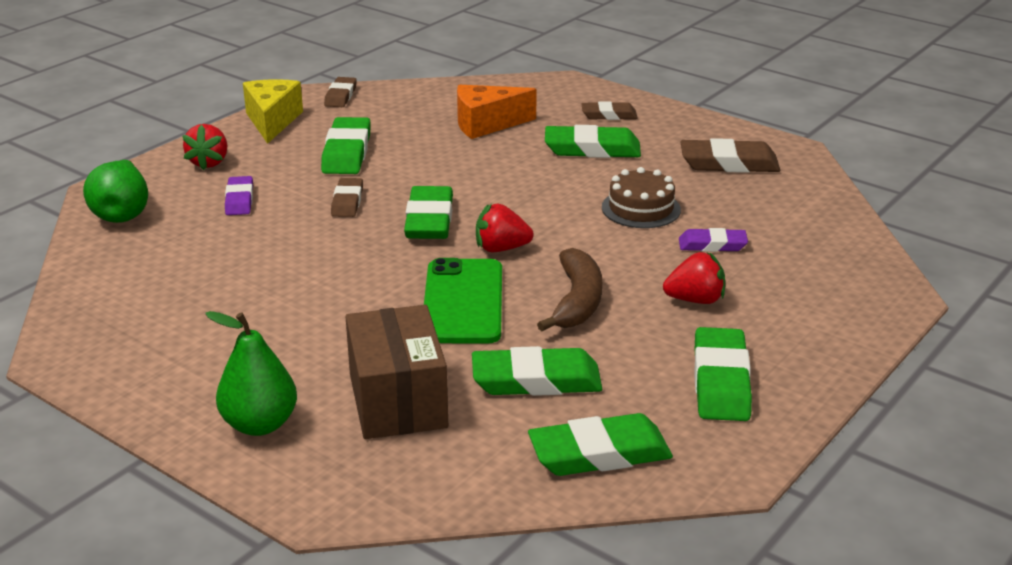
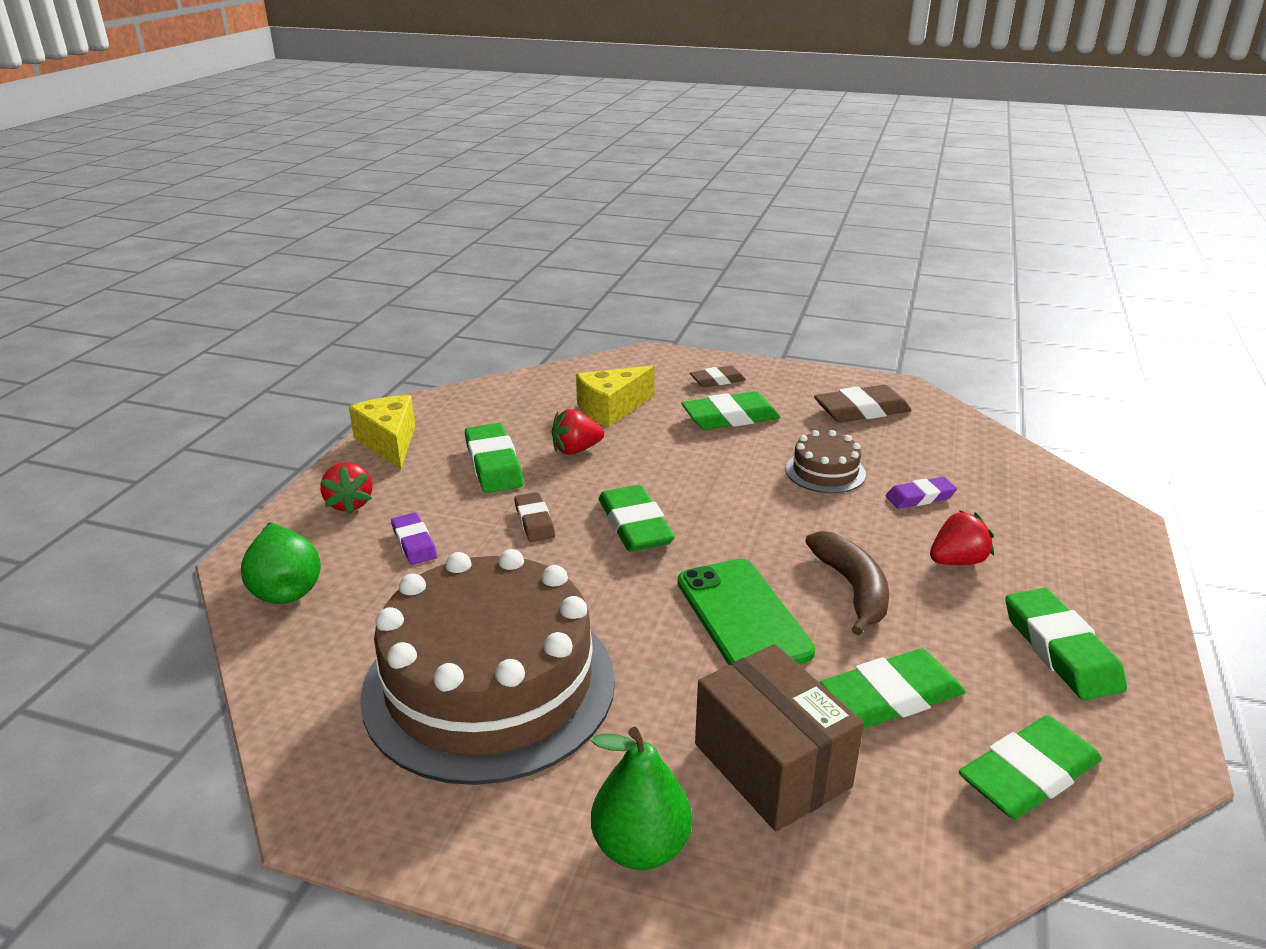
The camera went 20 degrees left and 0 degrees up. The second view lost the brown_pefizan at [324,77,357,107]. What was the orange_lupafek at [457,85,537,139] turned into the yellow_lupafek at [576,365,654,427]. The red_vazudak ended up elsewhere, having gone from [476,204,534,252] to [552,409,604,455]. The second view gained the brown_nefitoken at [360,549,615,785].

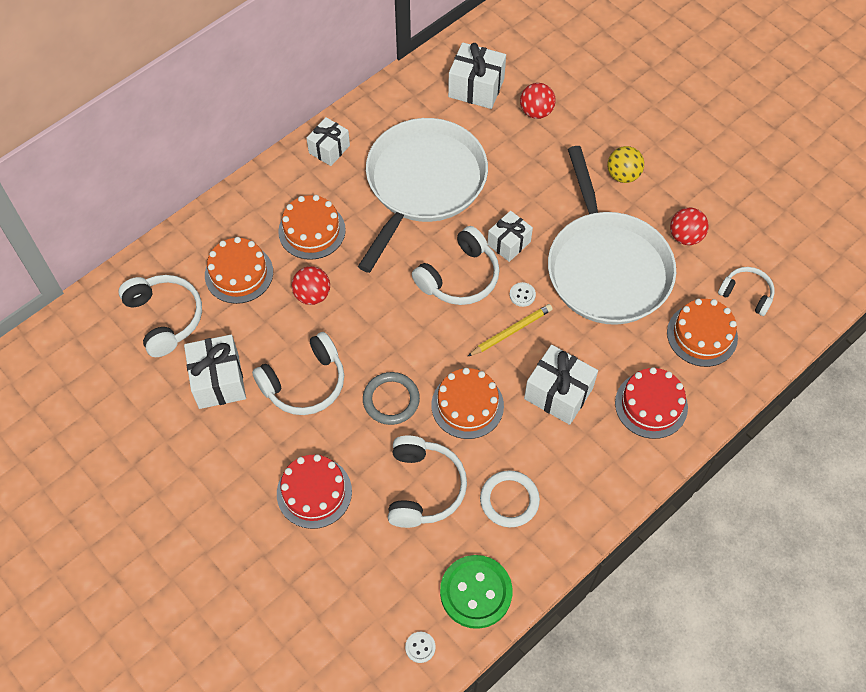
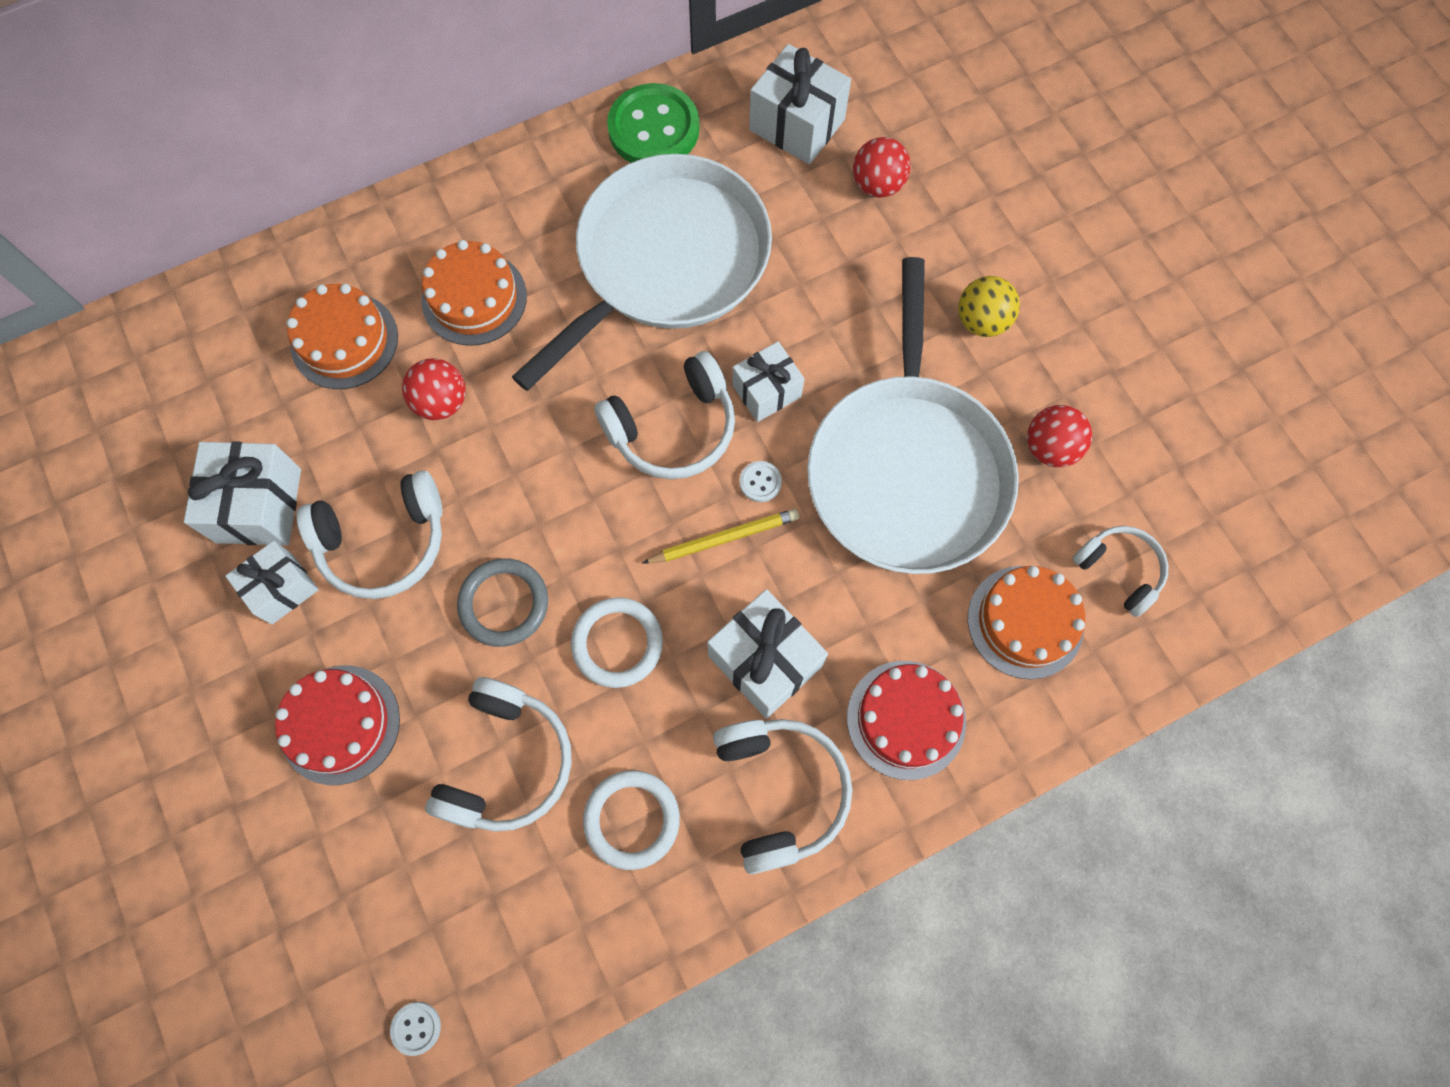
The camera went 15 degrees right and 10 degrees up. The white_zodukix ended up elsewhere, having gone from [119,275,202,357] to [713,719,852,874]. The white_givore ended up elsewhere, having gone from [307,117,350,166] to [225,541,319,624]. Where the orange_nefitoken stood at [431,368,504,439], the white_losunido came to stand at [571,597,663,688]. The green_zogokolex ended up elsewhere, having gone from [440,555,513,629] to [607,83,700,163].

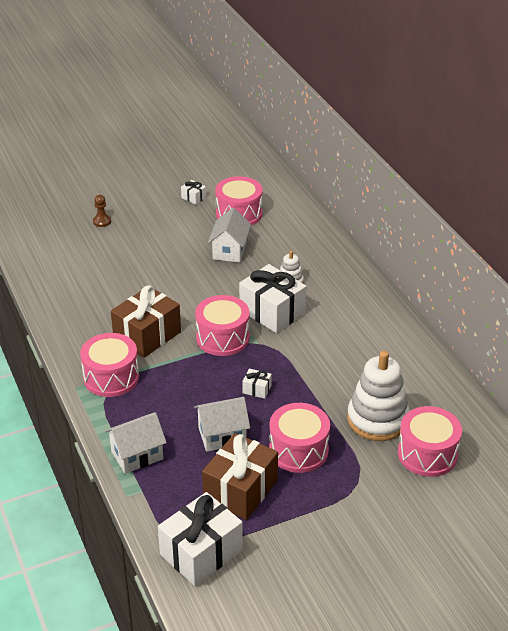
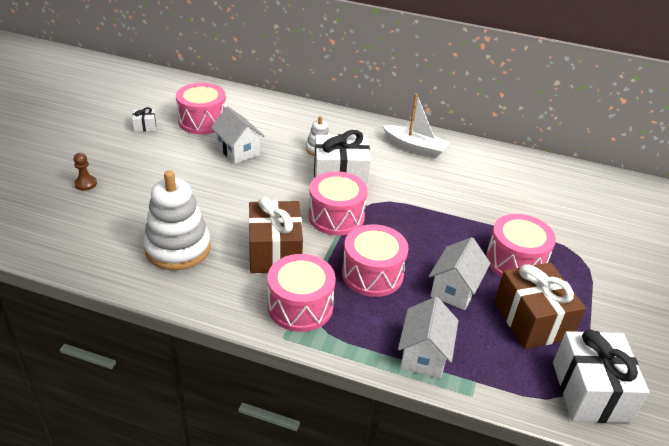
The camera went 50 degrees left and 0 degrees up. The second view lost the white_givore at [242,368,272,399]. The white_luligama ended up elsewhere, having gone from [347,351,409,441] to [143,170,211,270]. The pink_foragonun ended up elsewhere, having gone from [398,406,462,477] to [342,224,408,297]. The second view gained the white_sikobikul at [383,93,450,159].

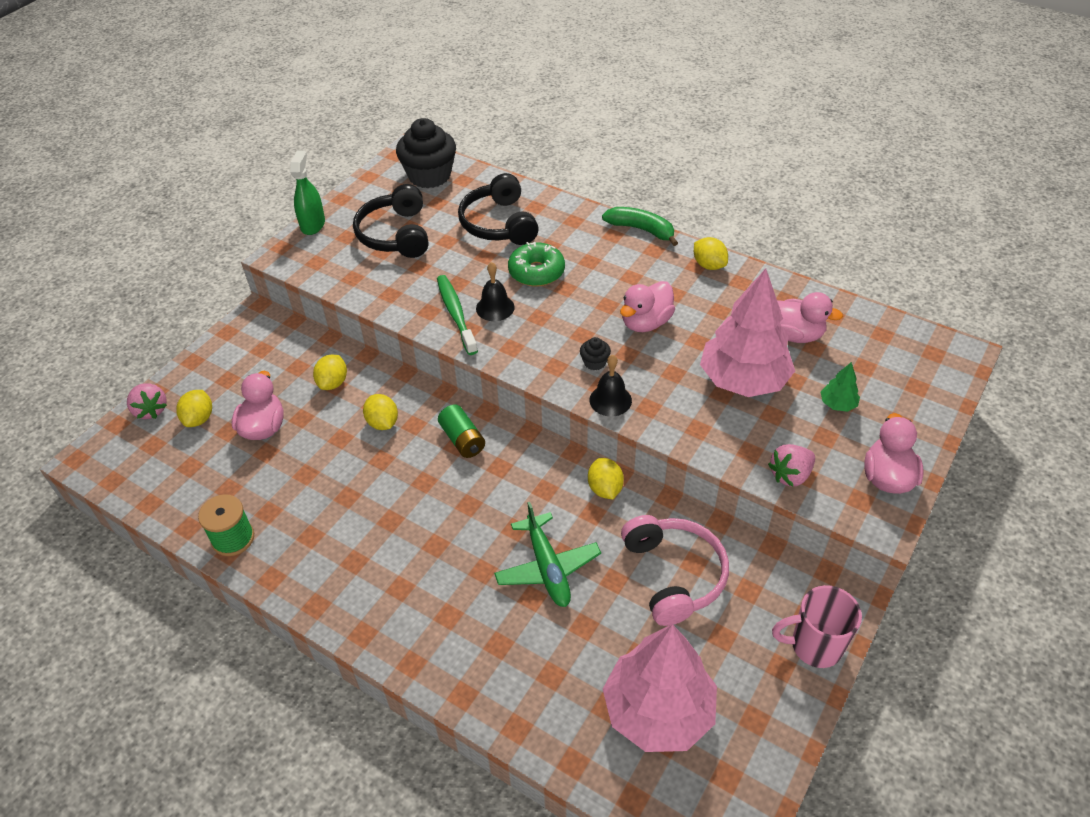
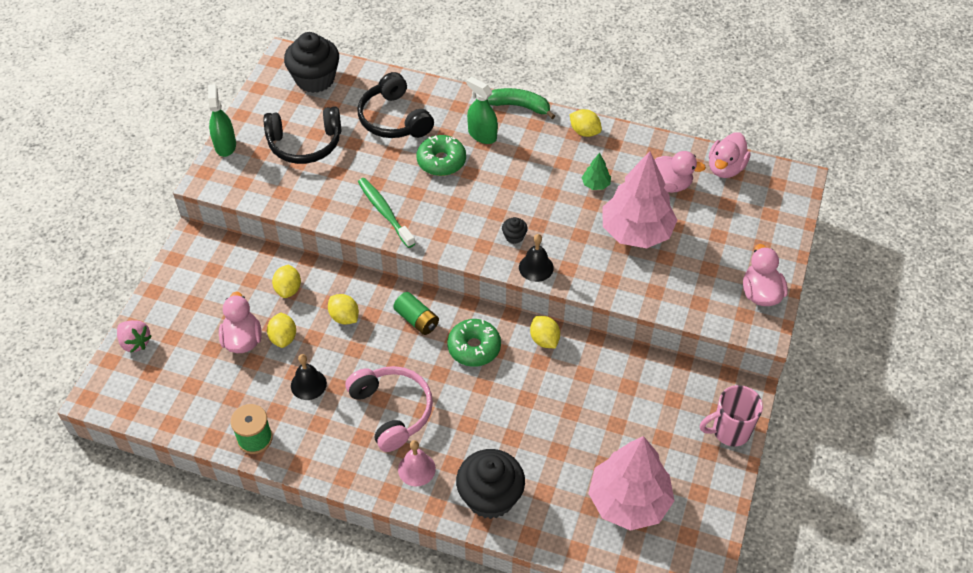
The camera went 15 degrees left and 5 degrees up. The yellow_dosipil ended up elsewhere, having gone from [176,390,212,427] to [267,313,296,348]. The black_zodukix at [353,184,428,258] ended up facing another way, 75 degrees counterclockwise from before. The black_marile ended up elsewhere, having gone from [476,262,515,321] to [291,354,327,400]. The second view lost the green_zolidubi at [494,502,601,607]. The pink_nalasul ended up elsewhere, having gone from [620,281,675,332] to [709,132,751,178]. The pink_zodukix ended up elsewhere, having gone from [621,515,729,626] to [345,366,433,452]. The second view lost the pink_vazudak at [768,444,815,487]. The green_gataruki ended up elsewhere, having gone from [820,362,860,412] to [582,153,611,190]. The second view gained the pink_marile at [398,440,436,486]. The second view gained the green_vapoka at [447,319,501,367]. The second view gained the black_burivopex at [456,449,525,519]. The second view gained the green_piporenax at [466,77,498,144].

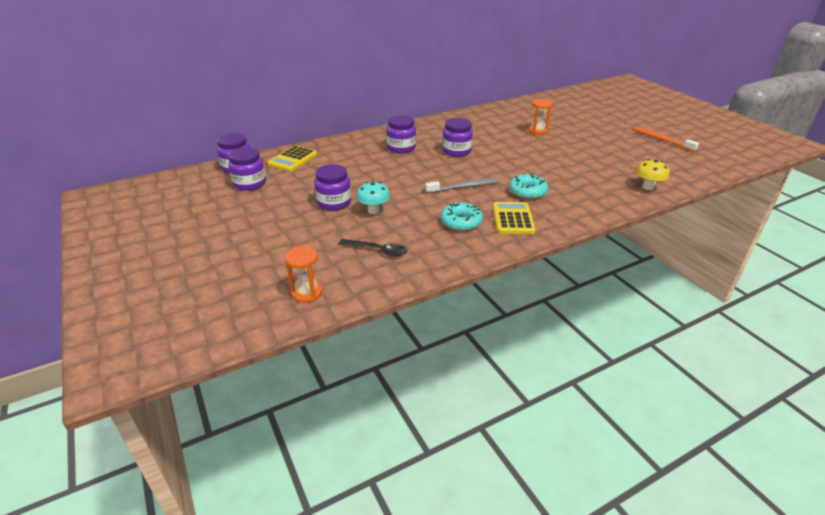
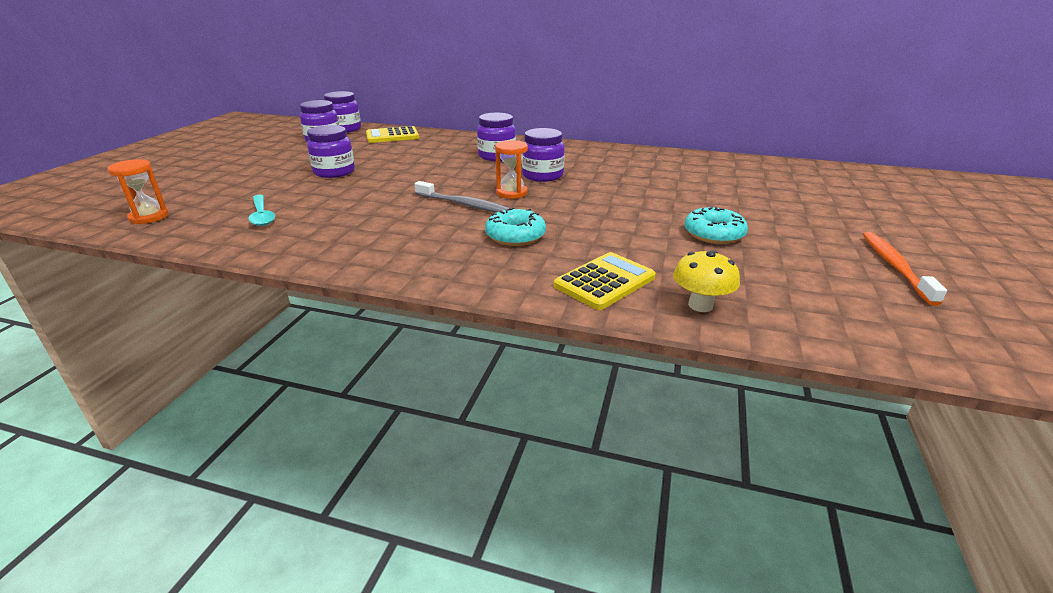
The camera went 45 degrees right and 5 degrees down. What was the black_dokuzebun at [339,239,407,257] turned into the turquoise_dokuzebun at [248,194,275,226]. The second view lost the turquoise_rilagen at [356,182,390,214]. The turquoise_vapoka ended up elsewhere, having gone from [441,202,483,231] to [684,206,748,244]. The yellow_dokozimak ended up elsewhere, having gone from [493,202,536,234] to [554,252,656,310]. The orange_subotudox ended up elsewhere, having gone from [529,99,552,135] to [495,140,528,199].

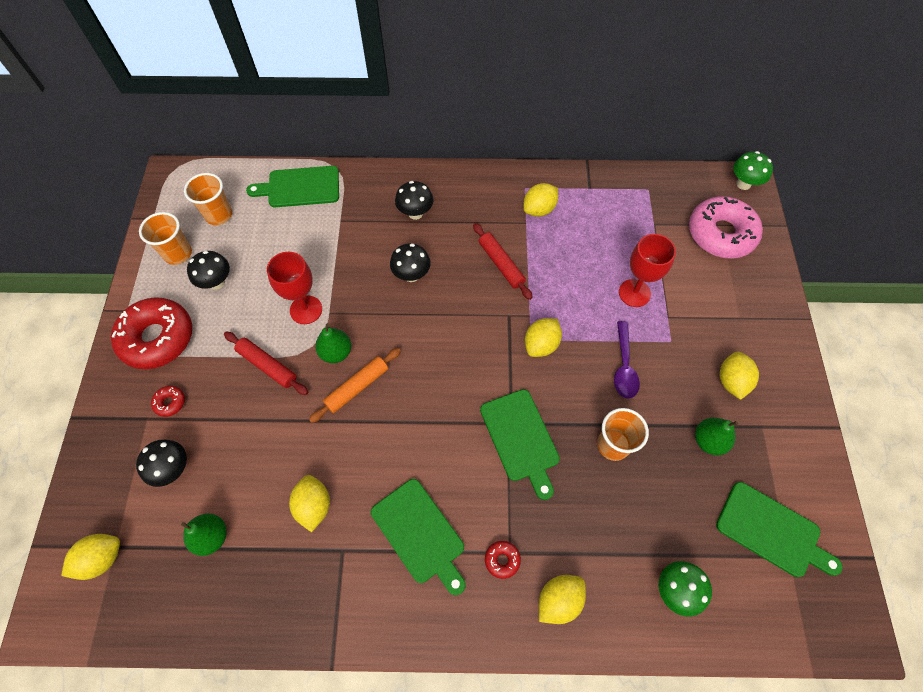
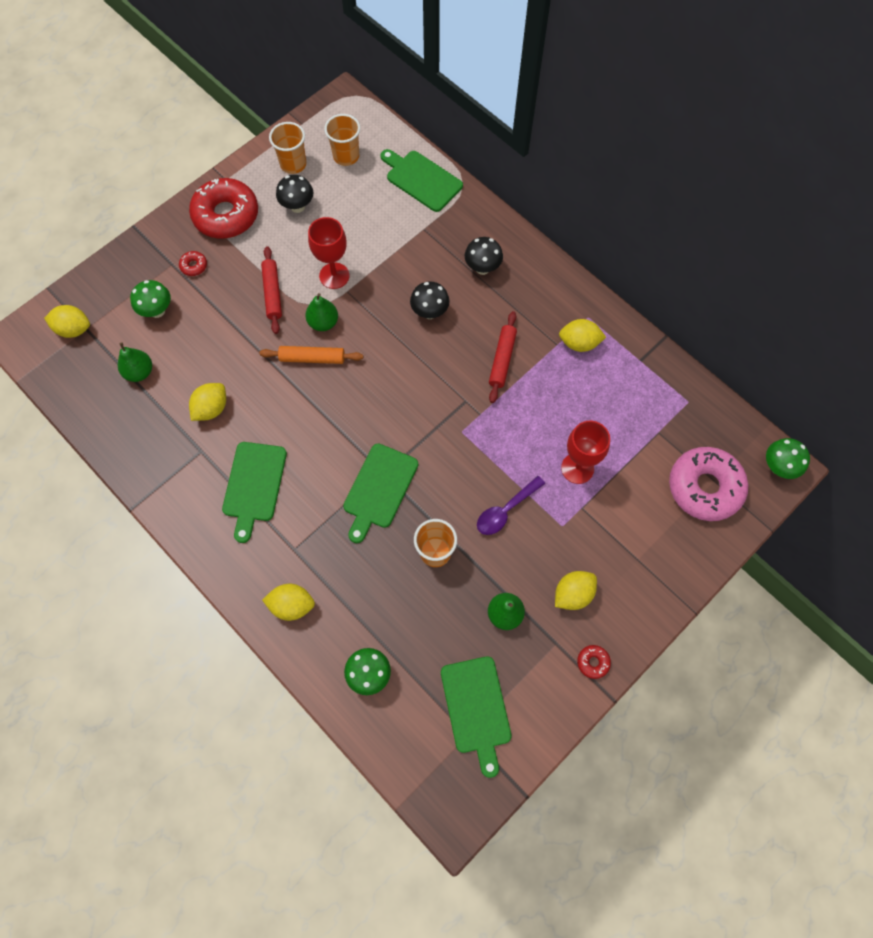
The camera went 45 degrees right and 5 degrees up. What was the black_rilagen at [136,440,187,487] turned into the green_rilagen at [130,280,171,318]. The red_vapoka ended up elsewhere, having gone from [485,541,521,579] to [577,645,611,679]. The second view lost the yellow_dosipil at [525,318,562,357].

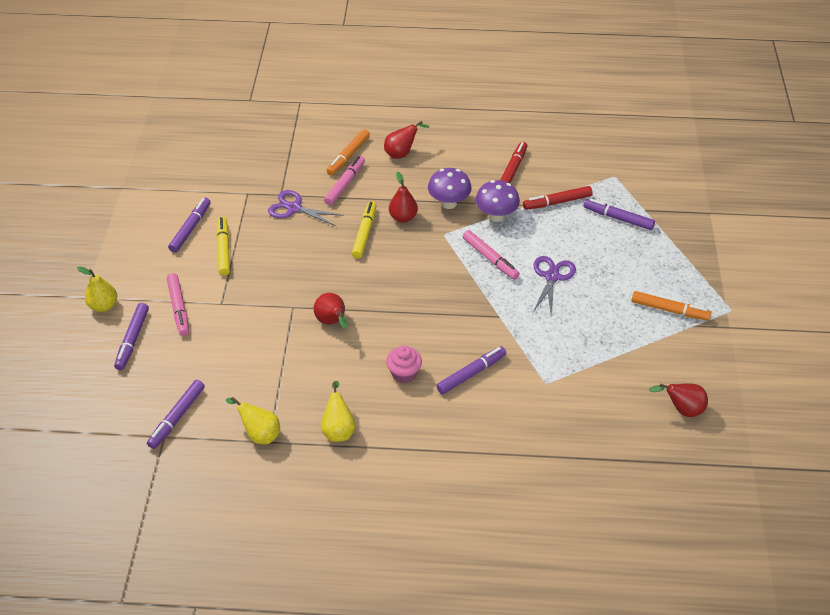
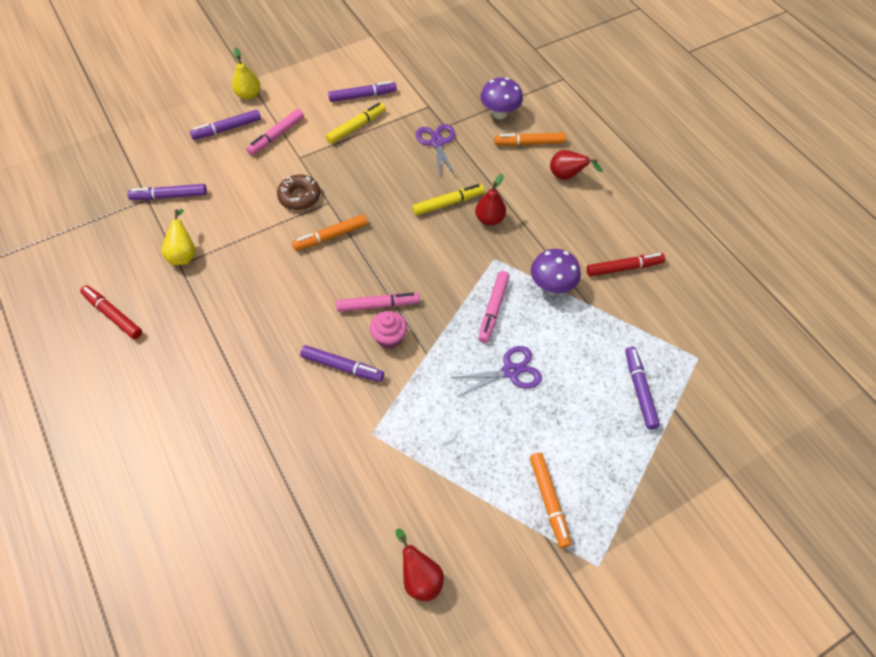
The camera went 55 degrees right and 10 degrees up. Where the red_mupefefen stood at [314,293,347,329], the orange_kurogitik came to stand at [292,214,368,251]. The second view lost the yellow_mupefefen at [321,381,356,442]. The pink_kurogitik ended up elsewhere, having gone from [324,156,365,205] to [336,293,420,312]. The pink_burivopex ended up elsewhere, having gone from [386,346,422,383] to [370,311,407,349]. The purple_rilagen ended up elsewhere, having gone from [428,168,472,209] to [480,77,523,119]. The red_kurogitik ended up elsewhere, having gone from [523,186,593,210] to [80,285,142,339]. The second view gained the brown_vapoka at [277,175,320,210].

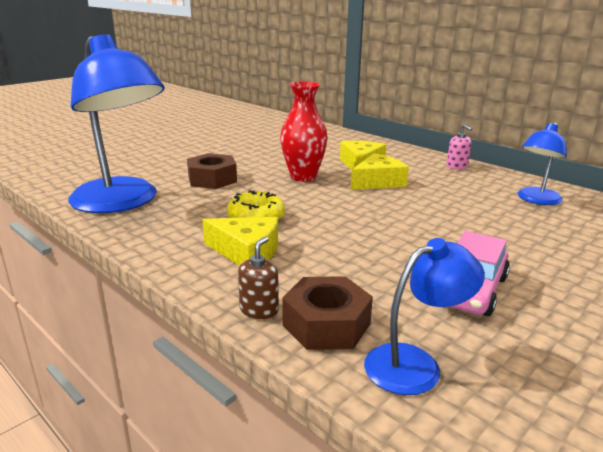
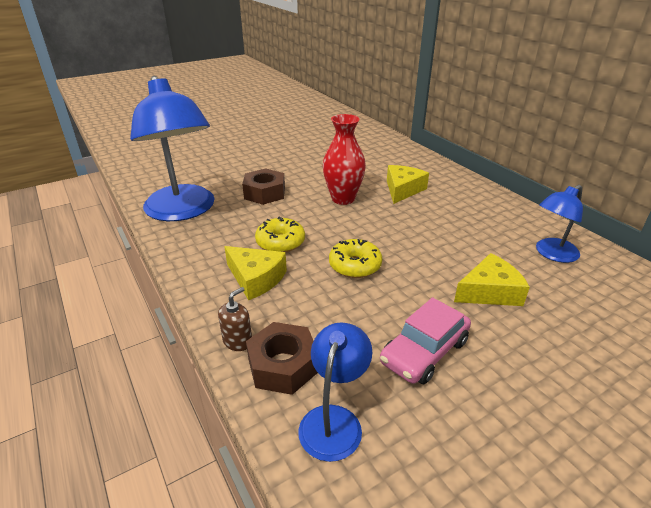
The camera went 15 degrees right and 10 degrees up. The yellow_lupafek ended up elsewhere, having gone from [351,153,409,190] to [454,253,530,306]. The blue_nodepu at [364,238,485,395] ended up facing another way, 60 degrees counterclockwise from before. The second view lost the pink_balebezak at [447,124,472,170]. The second view gained the yellow_vapoka at [329,239,383,278].

